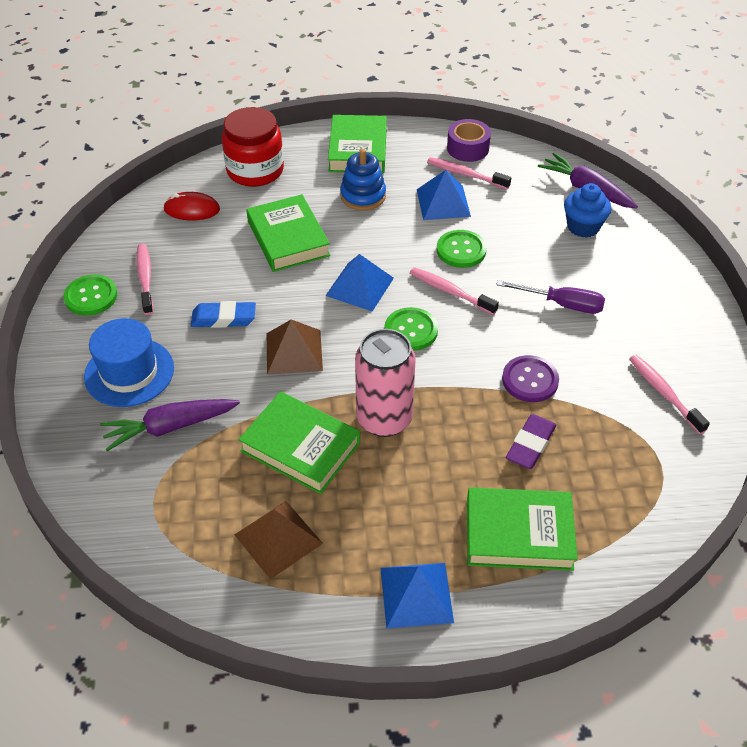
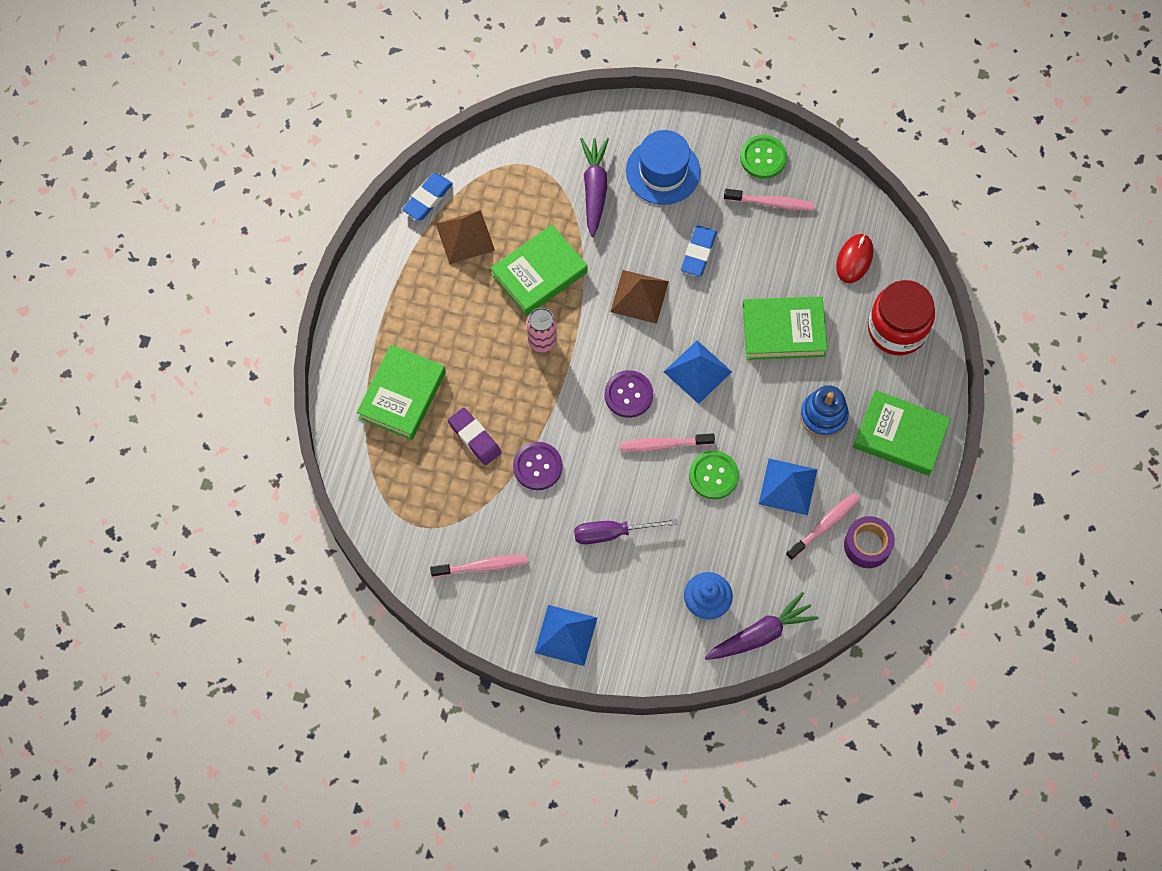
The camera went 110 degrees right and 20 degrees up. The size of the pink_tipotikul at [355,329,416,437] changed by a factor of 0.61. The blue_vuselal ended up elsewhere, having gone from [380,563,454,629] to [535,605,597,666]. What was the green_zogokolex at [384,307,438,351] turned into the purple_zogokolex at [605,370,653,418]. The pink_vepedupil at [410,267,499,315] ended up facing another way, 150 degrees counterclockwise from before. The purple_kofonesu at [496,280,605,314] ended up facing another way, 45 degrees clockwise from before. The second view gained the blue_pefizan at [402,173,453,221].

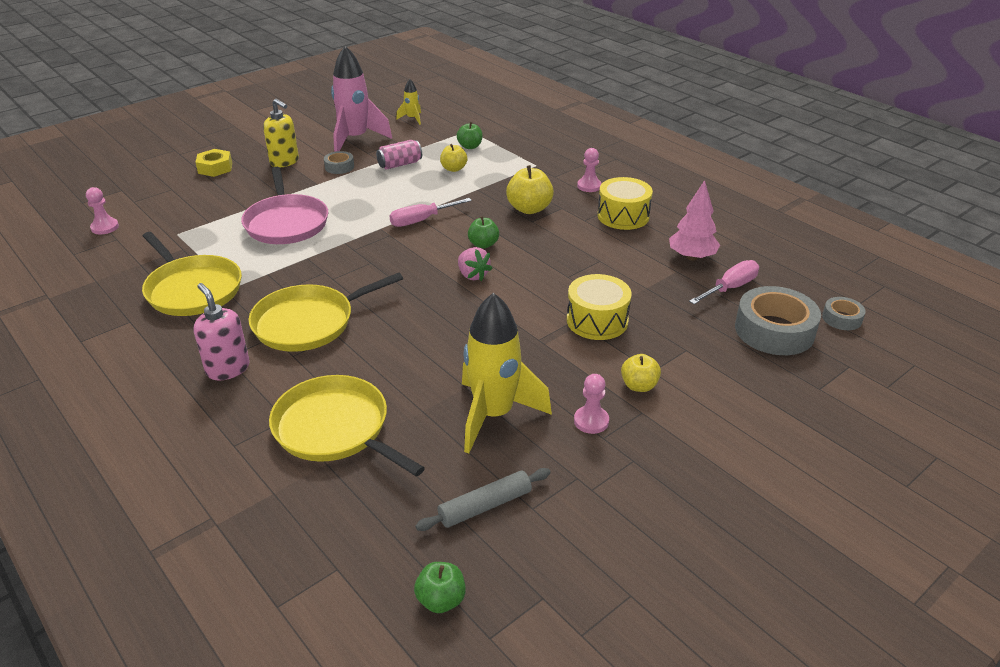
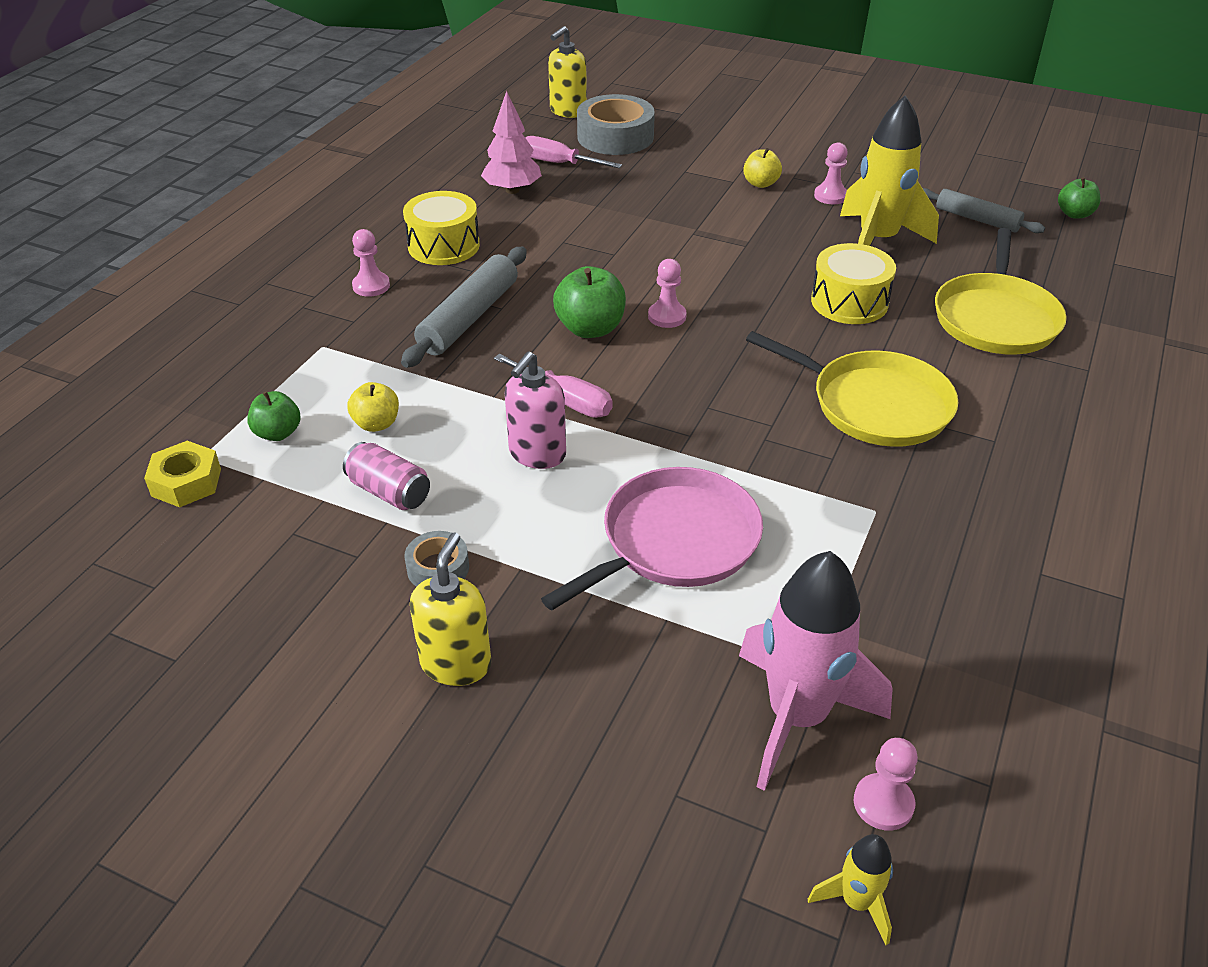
The camera went 115 degrees left and 5 degrees up. The second view lost the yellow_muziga at [142,232,242,316]. The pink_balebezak ended up elsewhere, having gone from [193,283,249,380] to [505,351,566,469]. The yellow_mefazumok ended up elsewhere, having gone from [195,149,232,177] to [144,441,221,507]. The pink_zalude ended up elsewhere, having gone from [331,46,392,152] to [739,551,893,791]. The yellow_zalude ended up elsewhere, having gone from [396,79,421,125] to [808,834,893,945]. Where the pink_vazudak stood at [458,247,493,281], the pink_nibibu came to stand at [648,259,687,328]. The size of the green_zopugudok at [468,216,499,248] changed by a factor of 1.58. Where the yellow_zopugudok stood at [506,165,554,214], the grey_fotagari came to stand at [401,247,527,368]. The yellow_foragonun ended up elsewhere, having gone from [567,274,632,340] to [811,243,896,324]. Where the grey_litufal stood at [822,297,866,330], the yellow_balebezak came to stand at [548,26,587,118].

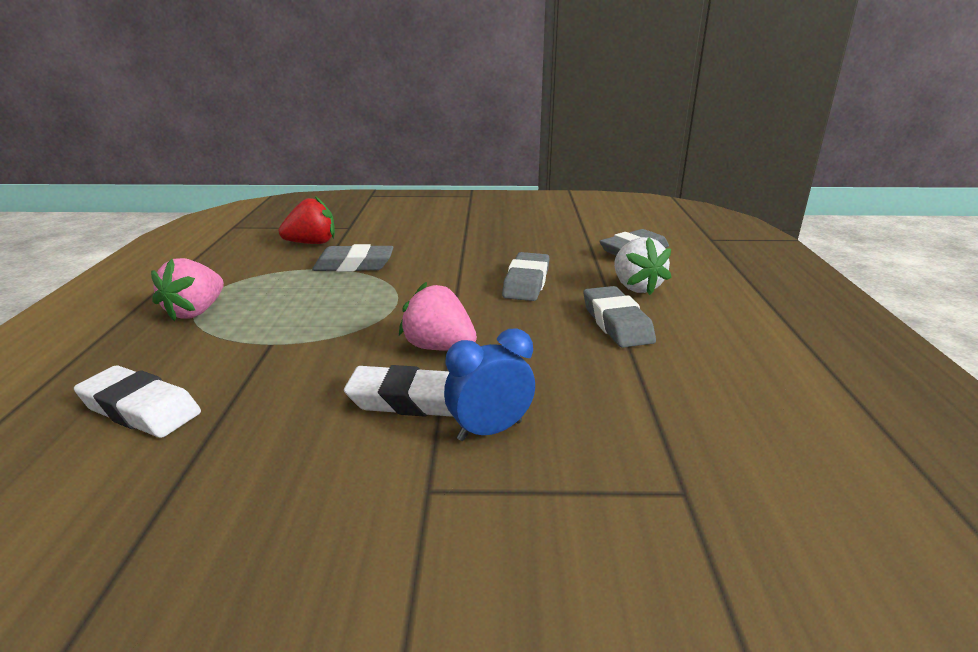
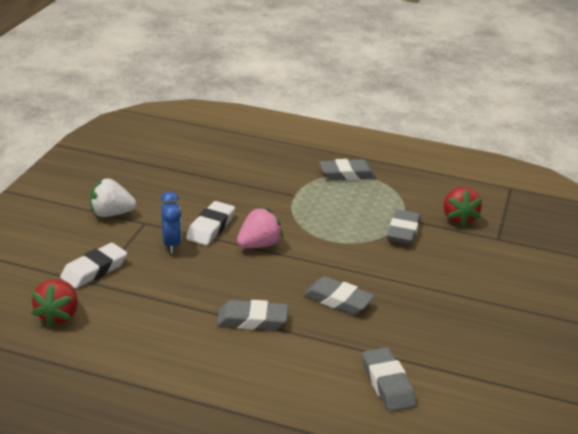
The camera went 105 degrees right and 5 degrees up. The white_pefizan ended up elsewhere, having gone from [74,365,201,438] to [60,243,127,289]. Where the pink_vazudak stood at [151,258,224,322], the grey_pefizan came to stand at [319,159,376,180]. The white_vazudak ended up elsewhere, having gone from [614,237,671,295] to [90,178,136,217]. The second view gained the red_vazudak at [31,280,78,327].

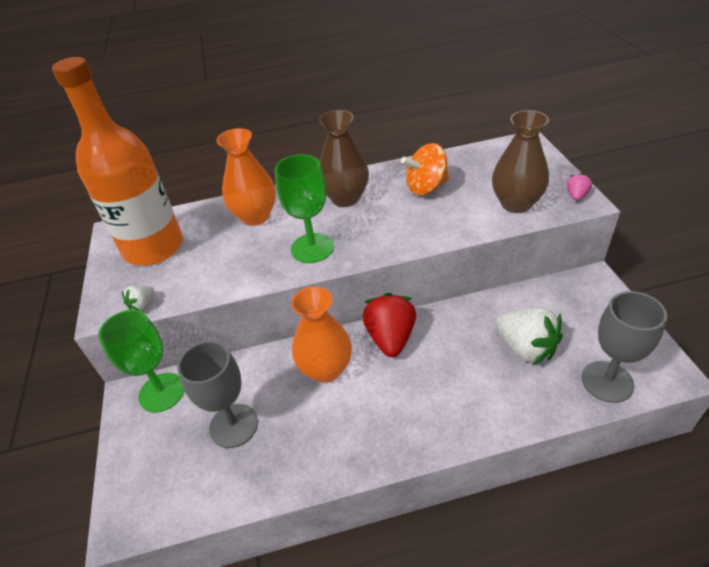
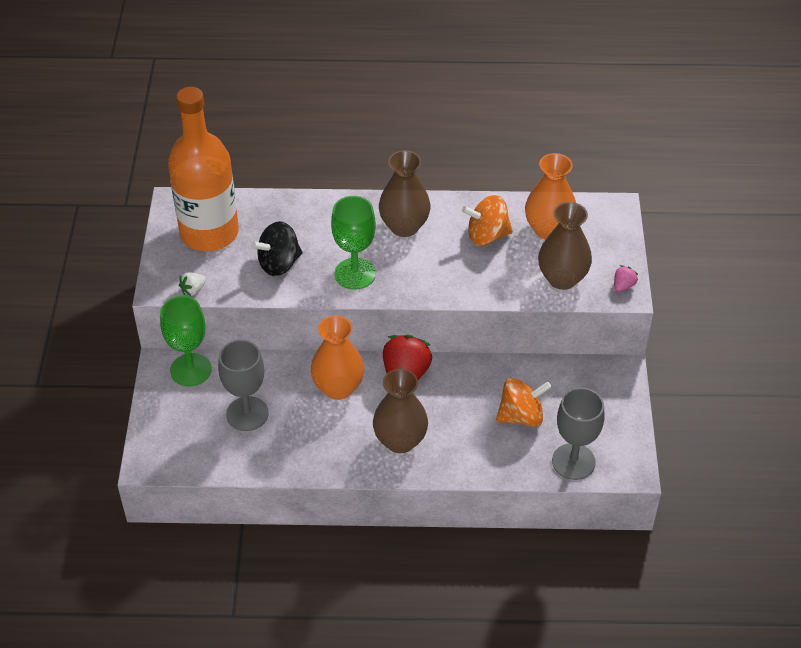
The camera went 10 degrees right and 5 degrees up. The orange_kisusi ended up elsewhere, having gone from [216,128,276,226] to [525,153,576,240]. Where the white_vazudak stood at [496,307,563,365], the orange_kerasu came to stand at [496,378,552,427]. The second view gained the black_kerasu at [251,221,303,276]. The second view gained the brown_kisusi at [373,369,428,453].

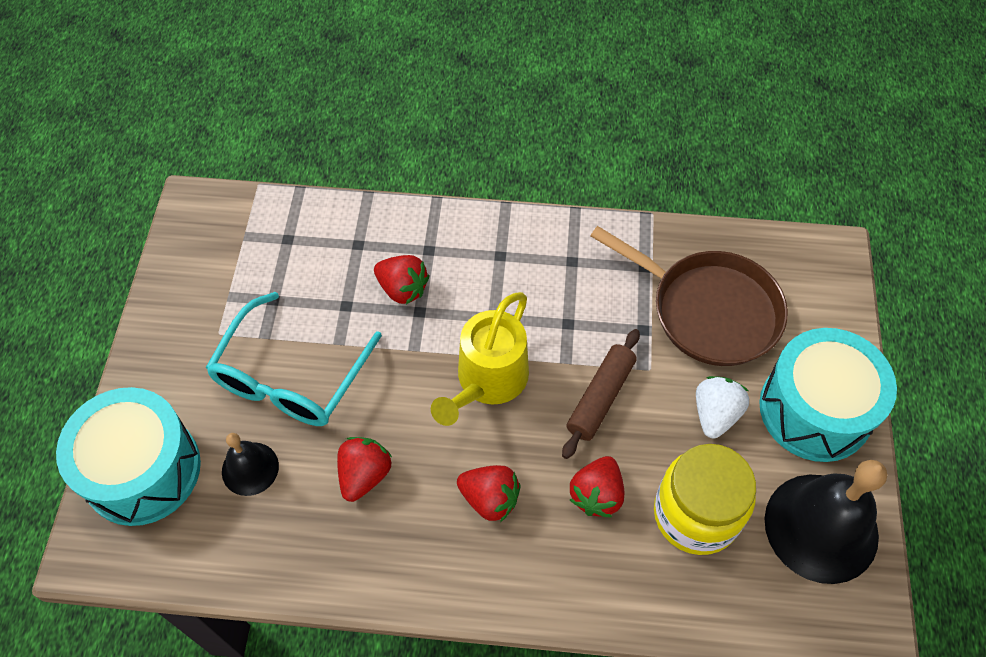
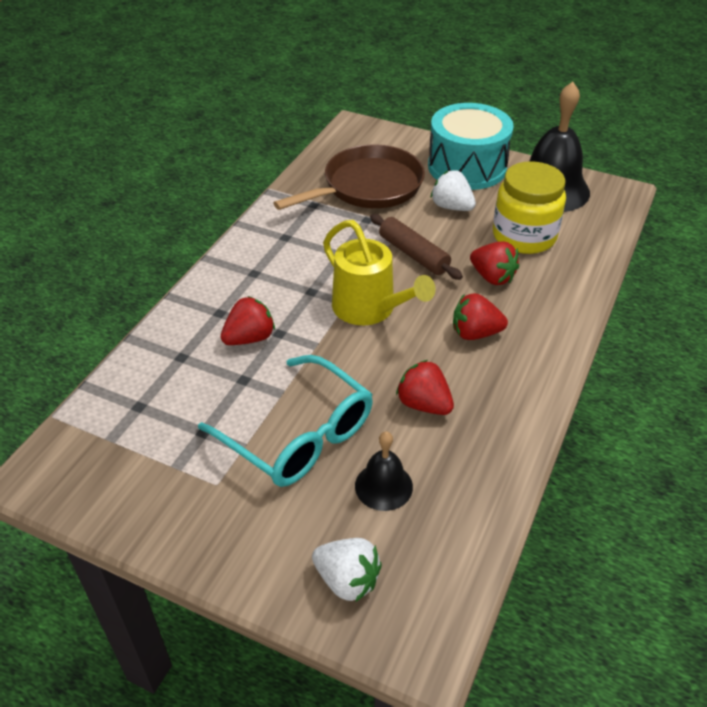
The camera went 70 degrees left and 15 degrees down. Where the turquoise_foragonun stood at [56,387,201,526], the white_vazudak came to stand at [312,538,382,602]. The red_vazudak at [457,465,521,522] ended up facing another way, 135 degrees counterclockwise from before.

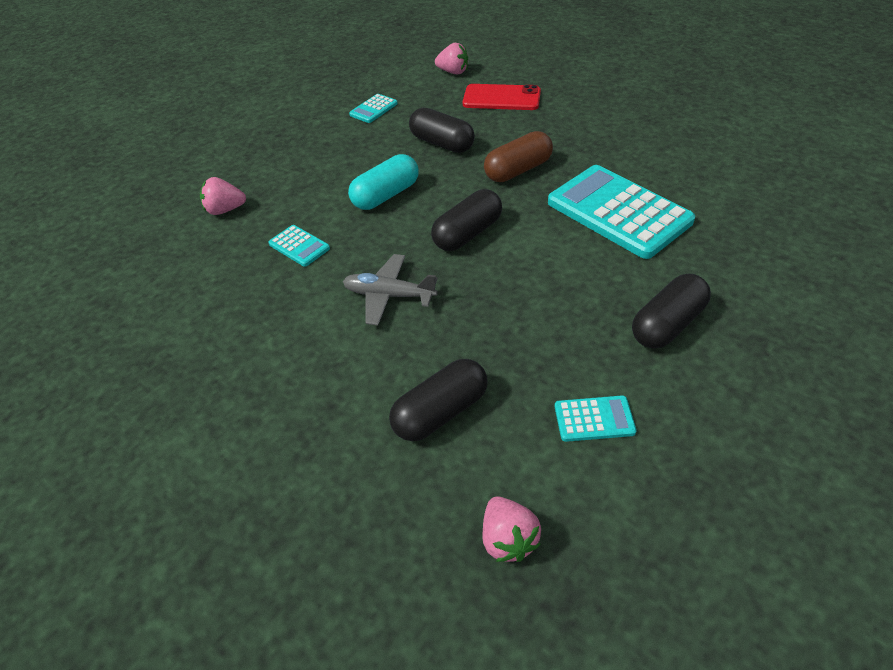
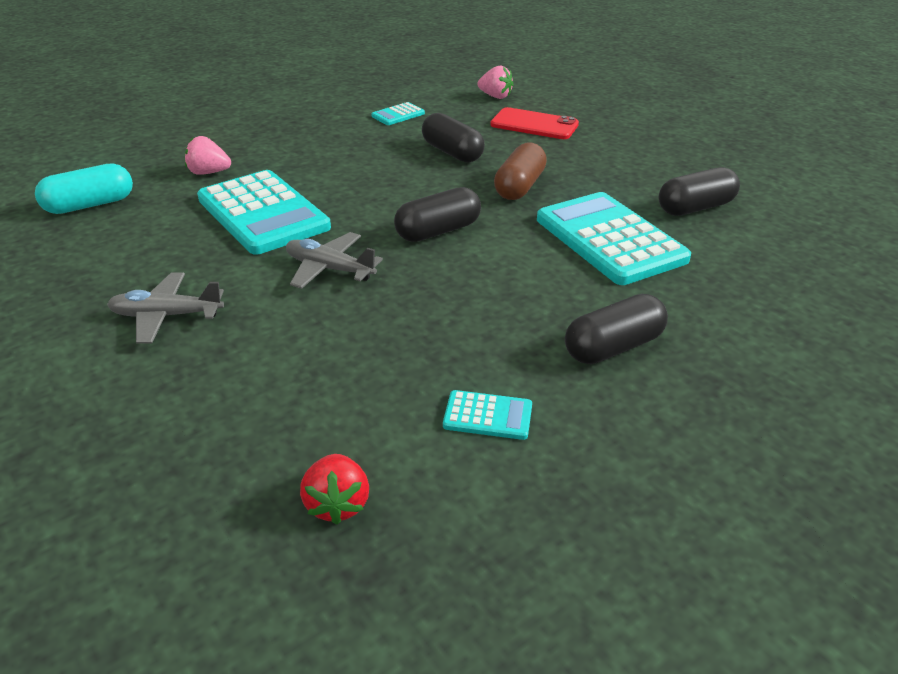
The camera went 10 degrees right and 10 degrees down. The size of the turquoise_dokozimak at [268,225,330,267] changed by a factor of 2.28. The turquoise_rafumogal ended up elsewhere, having gone from [348,154,419,210] to [35,163,133,214]. The black_rafumogal ended up elsewhere, having gone from [389,359,488,441] to [658,167,740,216]. What was the pink_vazudak at [483,496,541,562] turned into the red_vazudak at [300,454,369,525]. The brown_rafumogal at [484,131,553,182] ended up facing another way, 45 degrees counterclockwise from before. The second view gained the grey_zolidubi at [107,273,224,344].

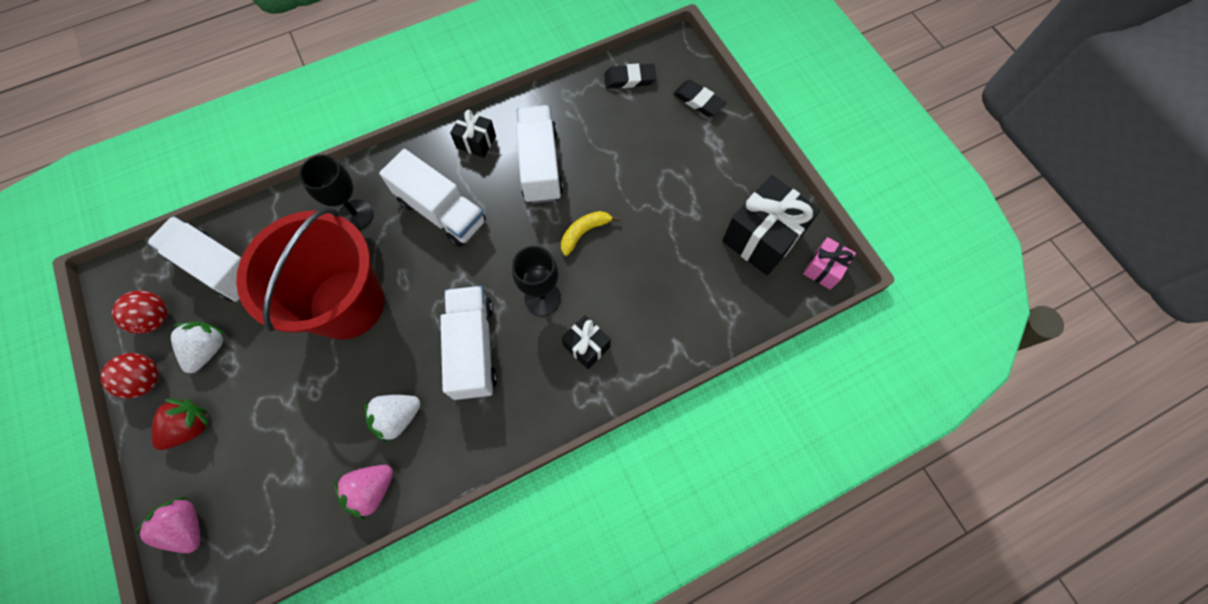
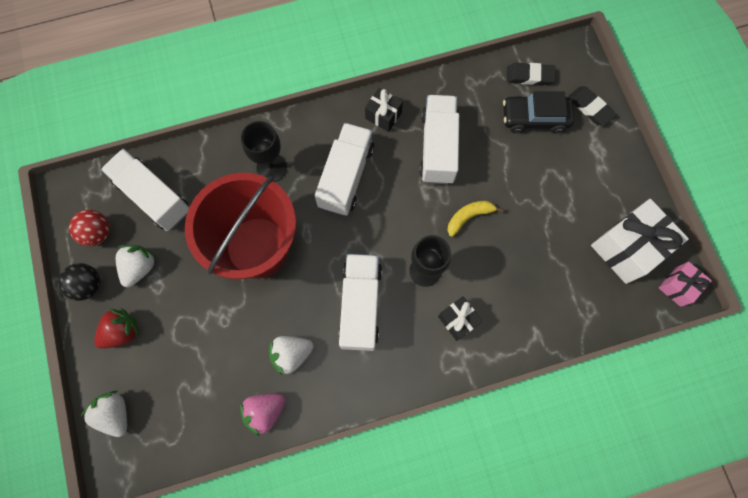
The camera went 10 degrees right and 5 degrees up. What was the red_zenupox at [101,353,159,398] turned into the black_zenupox at [58,263,100,301]. What was the pink_vazudak at [135,497,200,553] turned into the white_vazudak at [81,391,127,437]. The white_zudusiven at [379,149,486,247] ended up facing another way, 120 degrees counterclockwise from before. What was the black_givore at [722,175,820,275] turned into the white_givore at [591,199,689,284]. The second view gained the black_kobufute at [503,91,574,134].

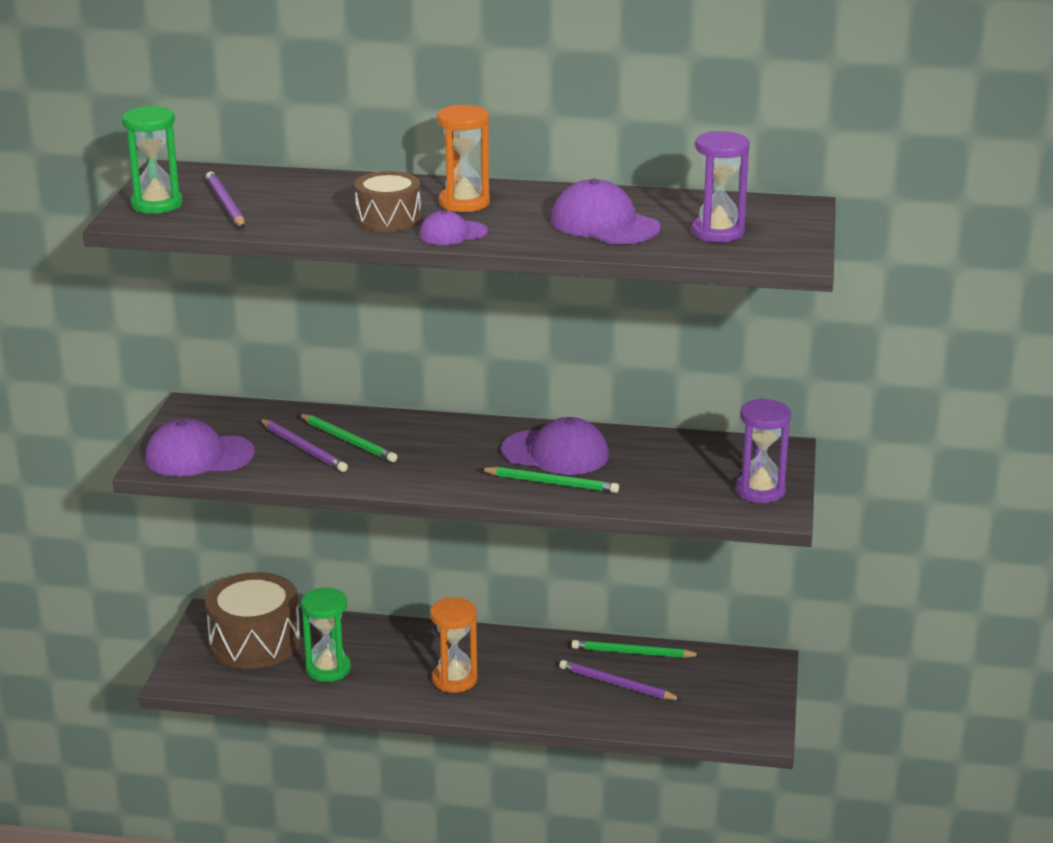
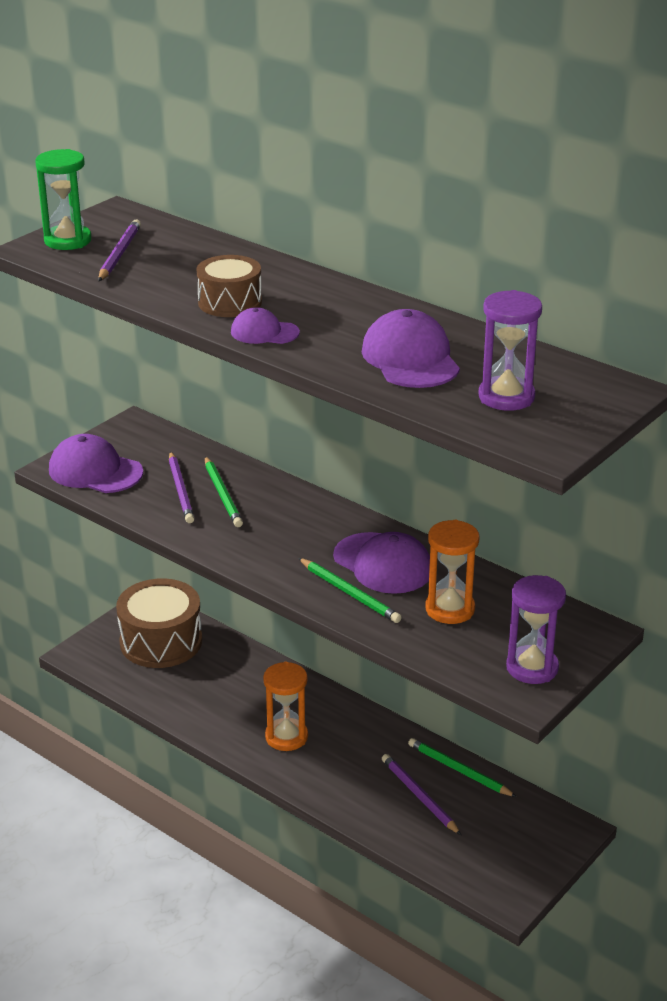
The camera went 30 degrees right and 5 degrees up. The second view lost the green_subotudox at [301,587,351,682]. The orange_subotudox ended up elsewhere, having gone from [437,105,490,212] to [425,520,480,624].

